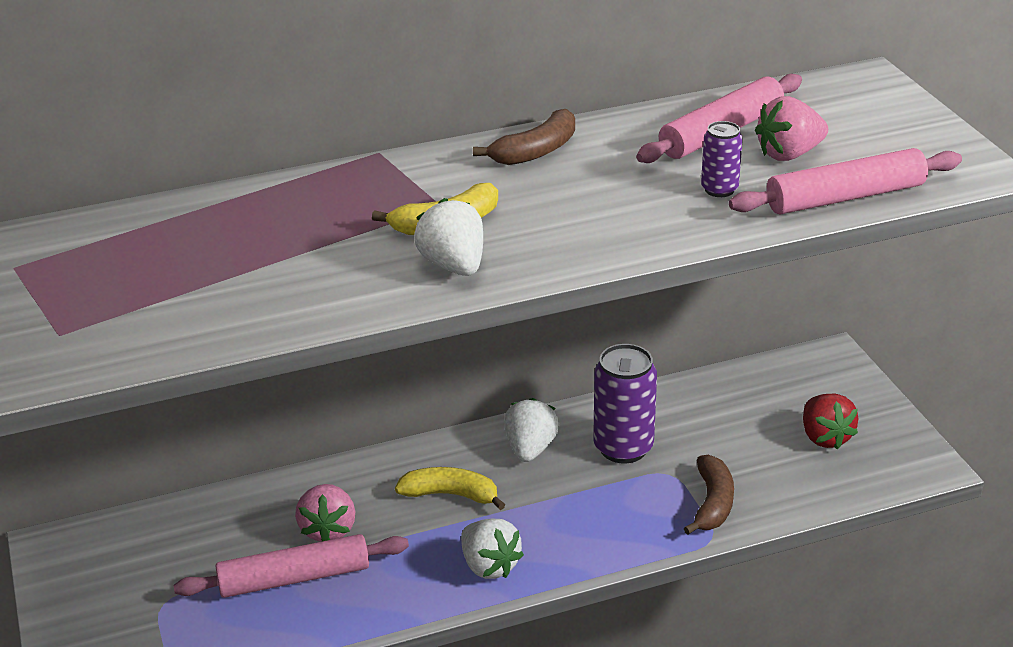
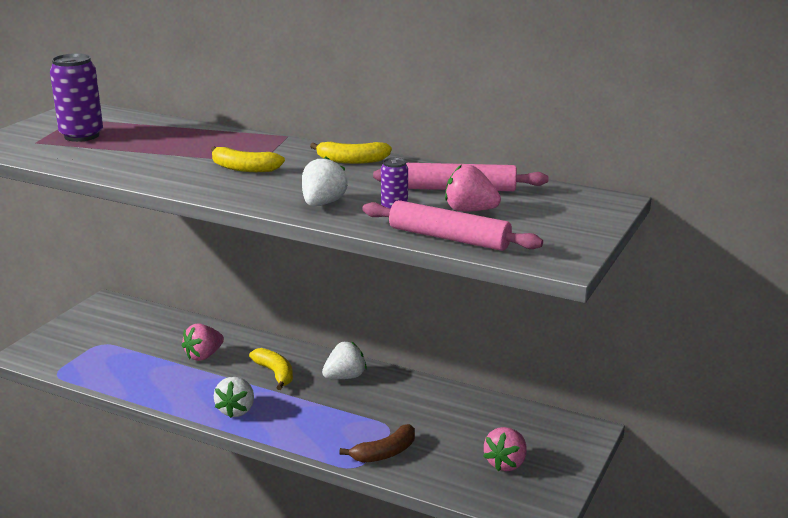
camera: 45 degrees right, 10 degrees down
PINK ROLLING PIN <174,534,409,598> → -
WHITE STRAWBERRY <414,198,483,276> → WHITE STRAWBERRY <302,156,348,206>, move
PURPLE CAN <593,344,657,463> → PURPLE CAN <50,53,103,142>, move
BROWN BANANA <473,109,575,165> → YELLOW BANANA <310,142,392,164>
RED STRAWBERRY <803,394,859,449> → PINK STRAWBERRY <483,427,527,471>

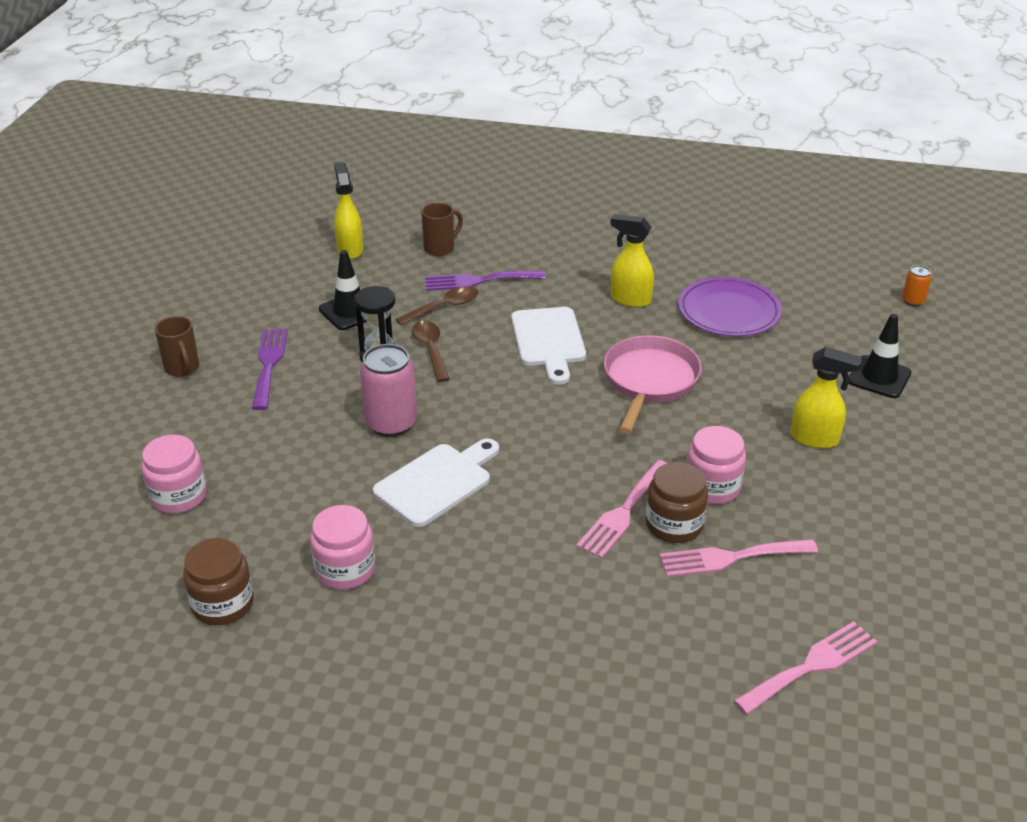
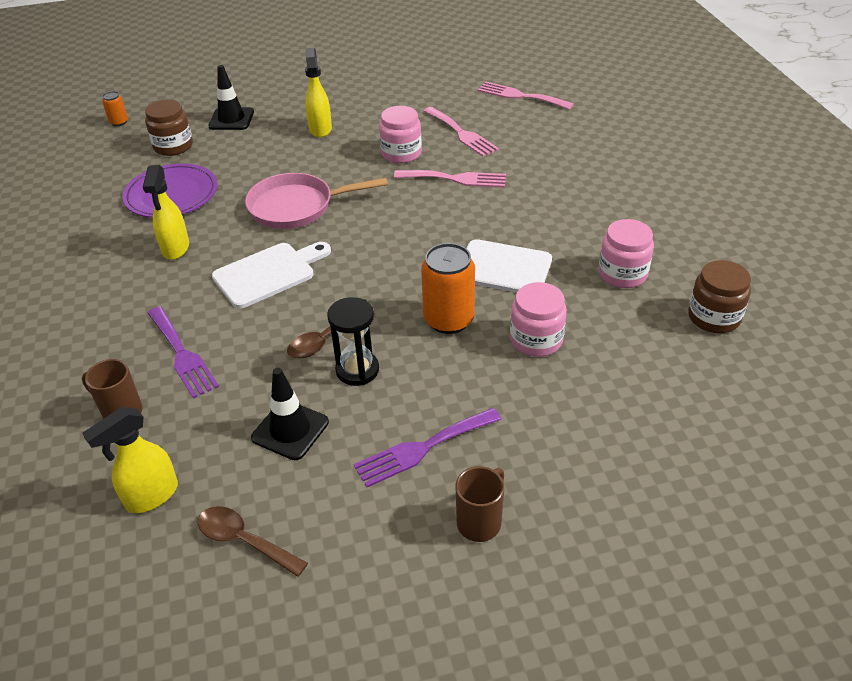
camera: 115 degrees left, 5 degrees up
PINK JAR <141,435,207,514> → PINK JAR <510,282,567,357>, move
BROWN SPOON <396,286,478,326> → BROWN SPOON <198,506,308,577>, move
BROWN JAR <646,462,708,543> → BROWN JAR <145,99,193,156>, move
PINK CAN <360,344,417,437> → ORANGE CAN <421,243,475,334>

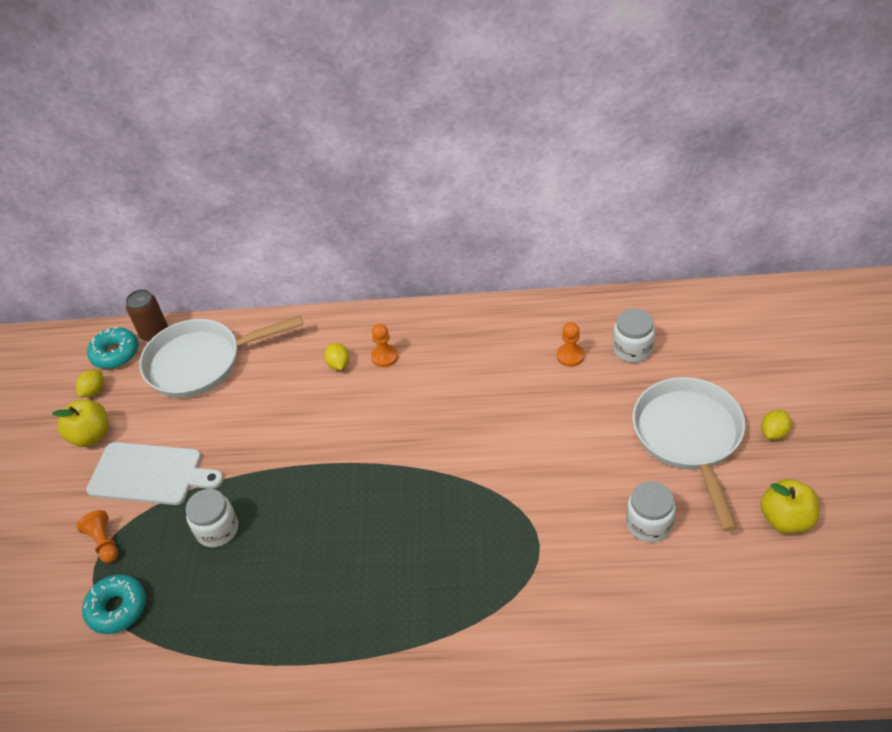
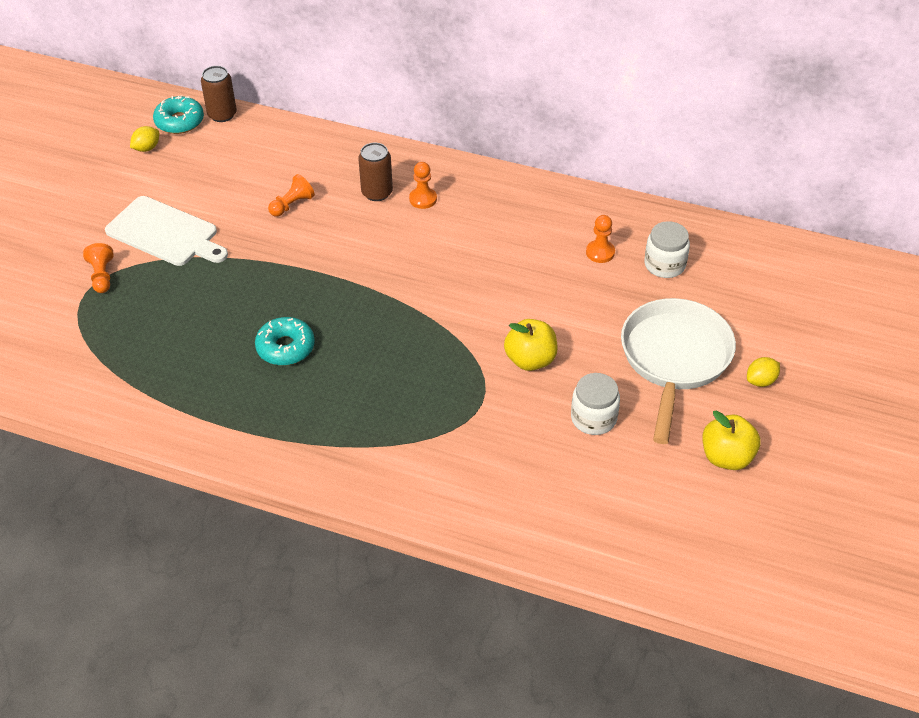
camera: 15 degrees right, 0 degrees up
WHITE PAN <139,316,303,398> → -
WHITE JAR <186,489,238,547> → -
- → ORANGE PAWN <268,174,315,216>
YELLOW APPLE <52,400,109,447> → YELLOW APPLE <504,319,558,371>, move
TURQUOISE DONUT <82,574,146,634> → TURQUOISE DONUT <255,317,315,366>, move
YELLOW LEMON <324,343,350,370> → BROWN CAN <358,143,393,201>

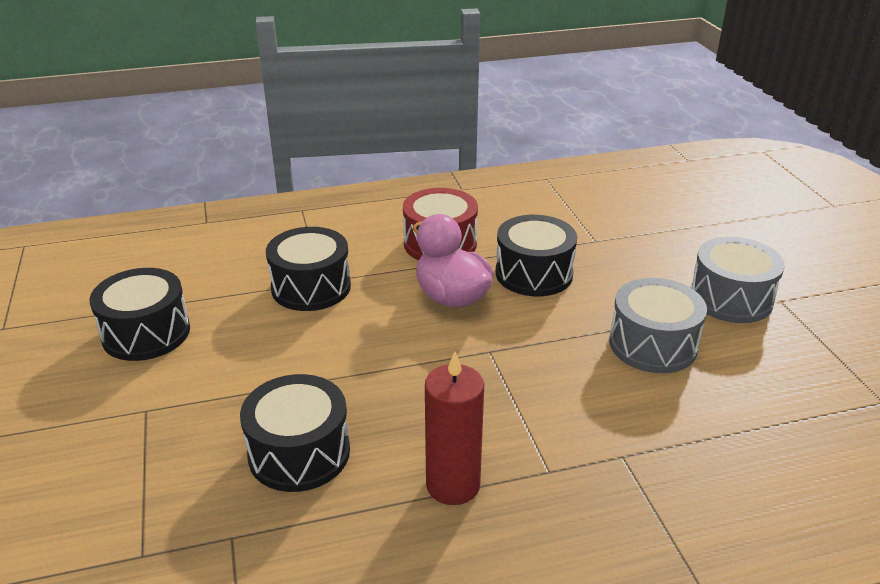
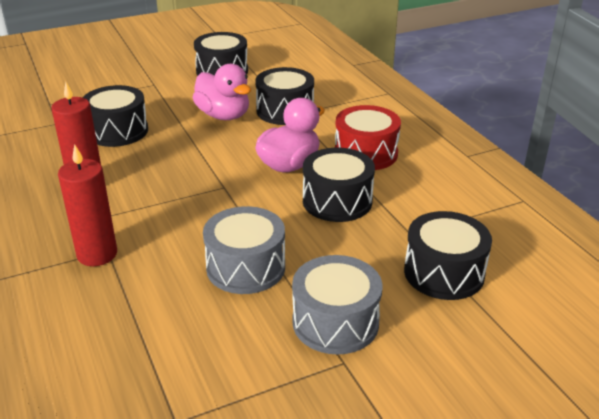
camera: 80 degrees right, 0 degrees up
- → RED CANDLE <58,144,117,266>
- → PINK DUCK <193,64,251,120>
- → BLACK DRUM <404,211,492,300>

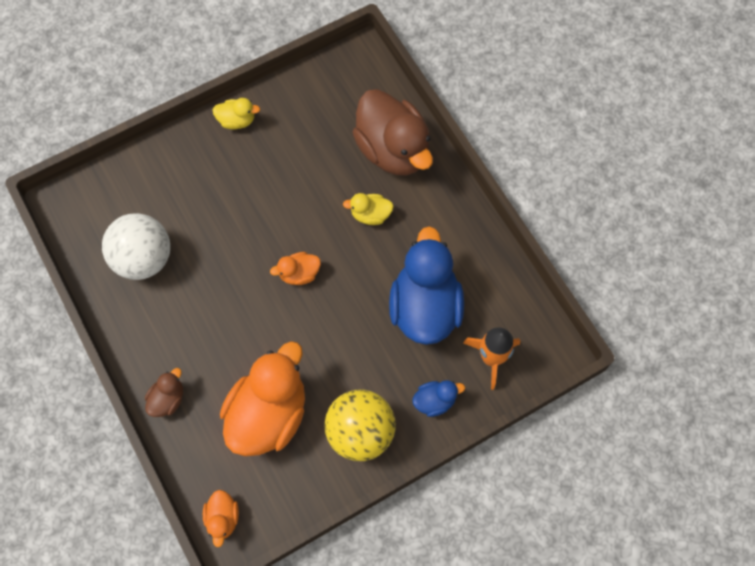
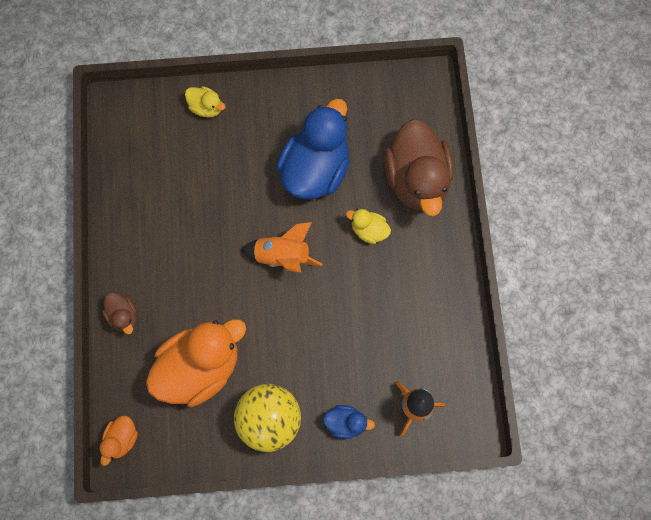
camera: 25 degrees right, 5 degrees up
WHITE BALL <102,213,170,280> → -
YELLOW DUCK <212,98,260,129> → YELLOW DUCK <185,86,226,118>, move
BLUE DUCK <389,226,464,345> → BLUE DUCK <276,99,350,199>, move
ORANGE DUCK <270,252,321,285> → ORANGE ROCKET <241,222,322,272>
BROWN DUCK <145,368,183,417> → BROWN DUCK <102,292,137,334>, 90 degrees clockwise

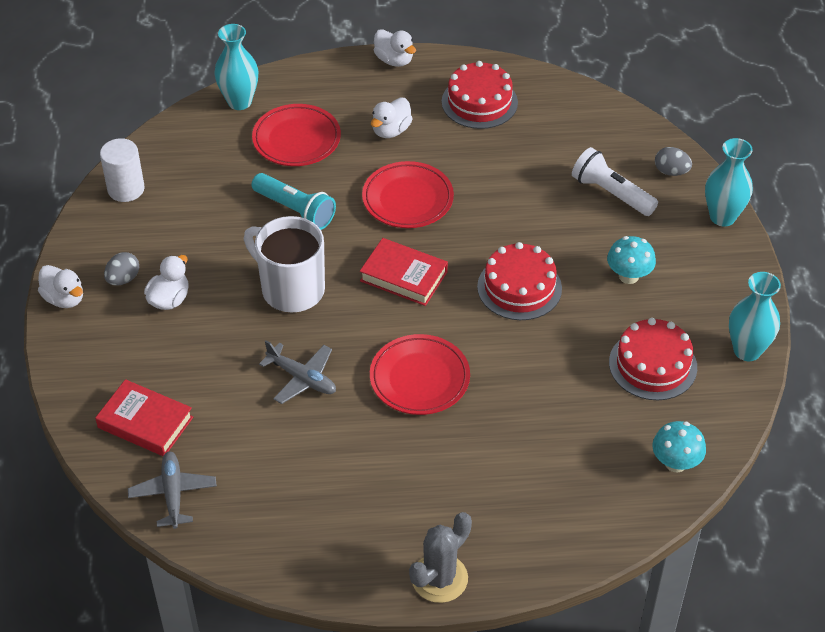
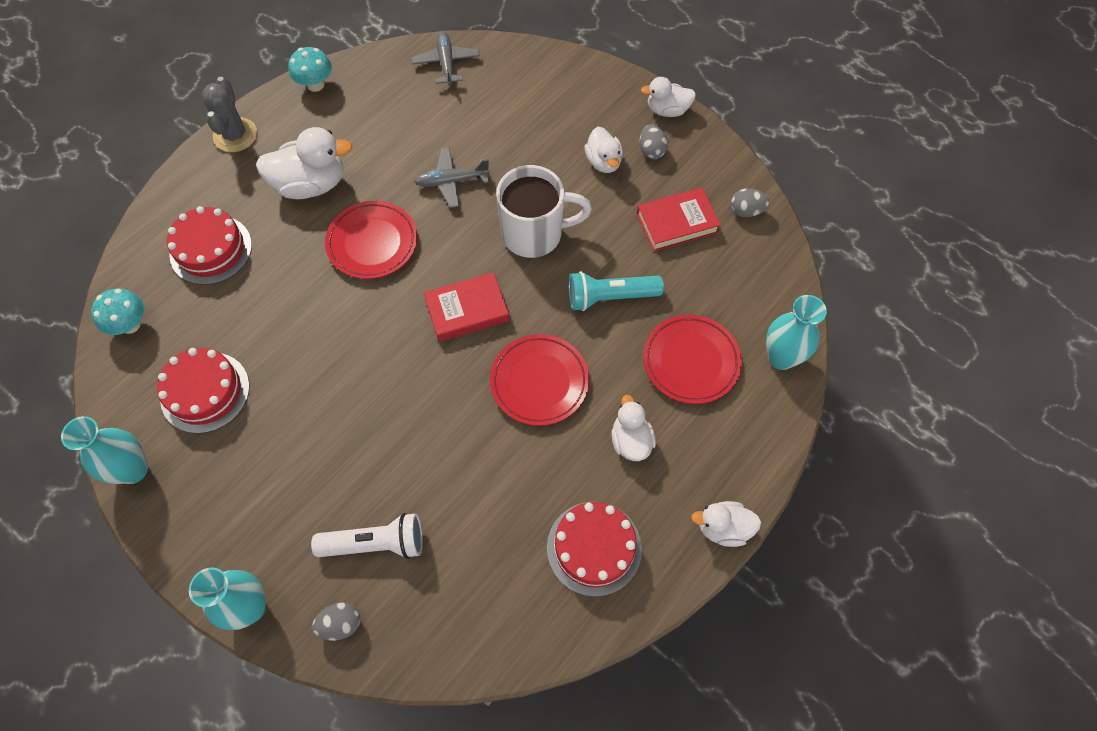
camera: 135 degrees right, 15 degrees up
- → WHITE DUCK <256,127,353,199>
RED BOOK <95,379,193,456> → RED BOOK <637,188,721,252>, move
RED CAKE <477,242,562,320> → RED CAKE <167,206,252,285>, move
TURQUOISE MUSHROOM <607,236,656,284> → TURQUOISE MUSHROOM <288,47,332,92>, move
WHITE CYLINDER <100,138,145,202> → GREY EGG <731,188,770,217>
GREY PLANE <128,451,217,529> → GREY PLANE <411,31,480,86>, 135 degrees counterclockwise

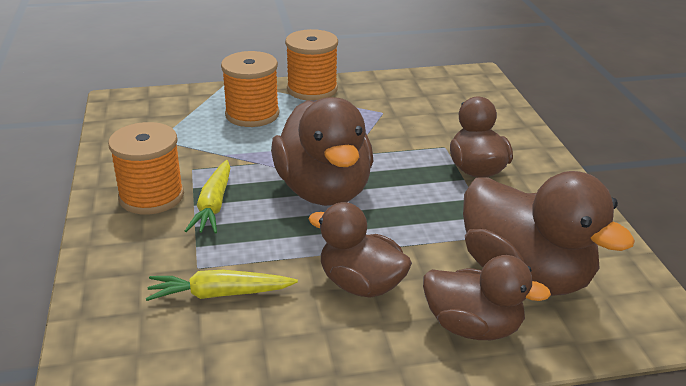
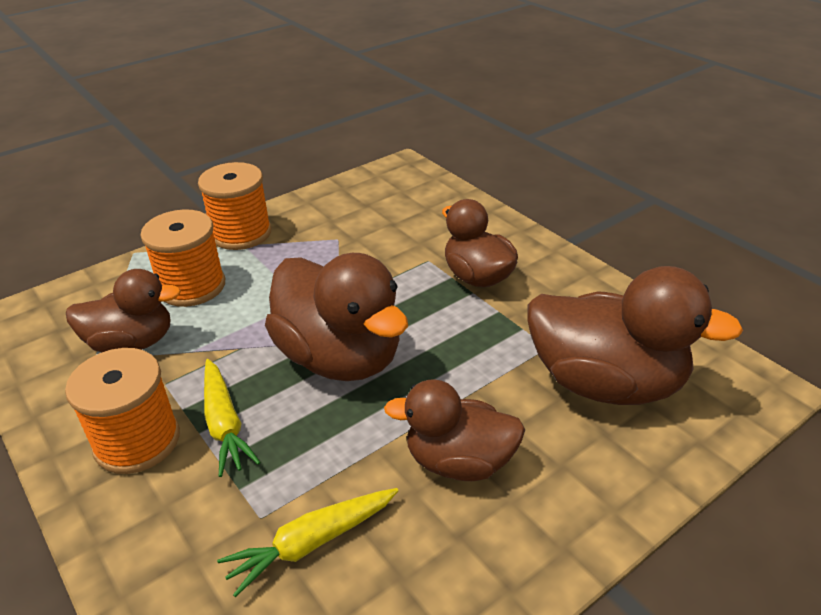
camera: 25 degrees left, 5 degrees up
BROWN DUCK <423,255,551,340> → BROWN DUCK <66,269,181,352>, move

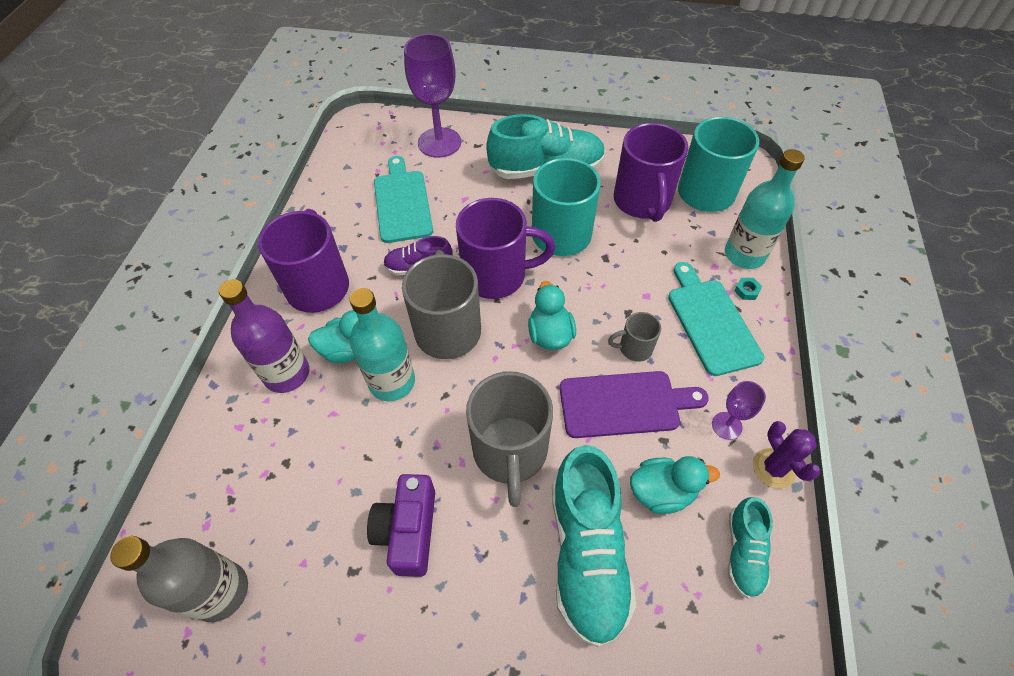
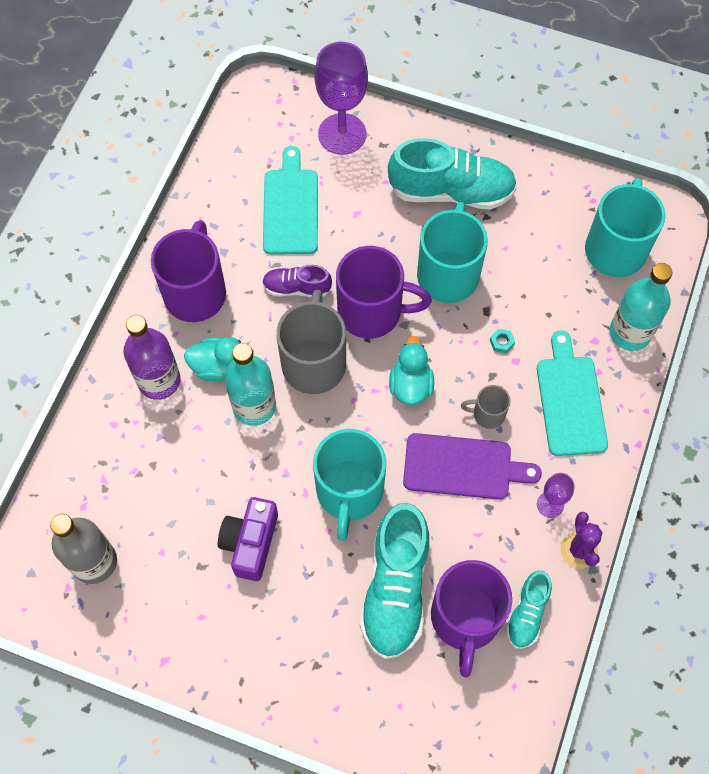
camera: 10 degrees right, 10 degrees up
TURQUOISE DUCK <630,456,720,514> → -
PURPLE MUG <614,123,688,222> → PURPLE MUG <431,560,512,678>, move
TURQUOISE NUT <735,278,762,300> → TURQUOISE NUT <490,329,515,353>, move
GREY MUG <466,371,553,507> → TURQUOISE MUG <313,429,386,541>

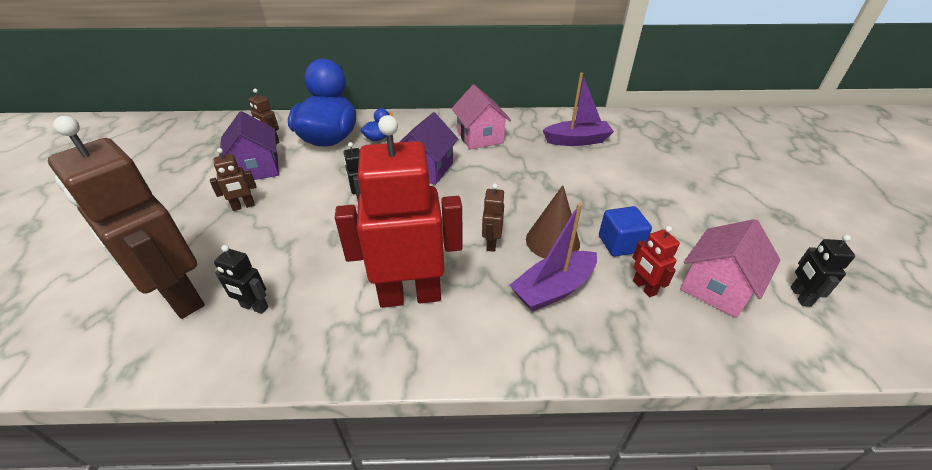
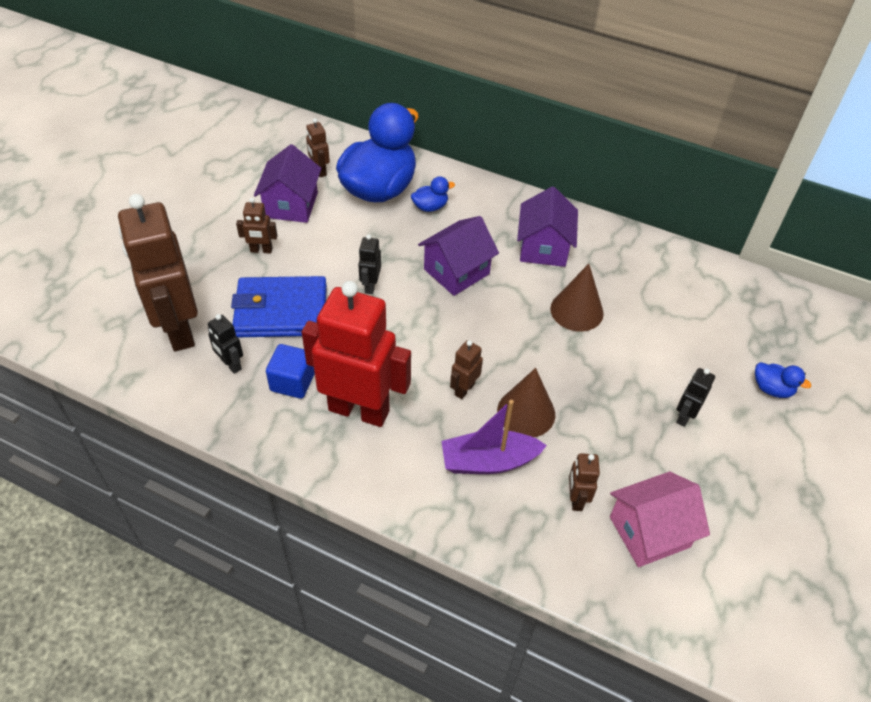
camera: 25 degrees right, 10 degrees up
PURPLE BOAT <543,73,614,146> → -
- → BLUE WALLET <231,276,327,337>
- → BROWN CONE <550,264,604,331>
- → BLUE DUCK <755,362,811,398>
BLUE CUBE <599,206,652,256> → BLUE CUBE <266,344,315,399>, move
BLACK ROBOT <791,235,855,307> → BLACK ROBOT <676,368,715,427>, move
PINK HOUSE <452,85,511,150> → PURPLE HOUSE <517,187,578,267>
RED ROBOT <632,226,680,297> → BROWN ROBOT <569,453,600,511>

